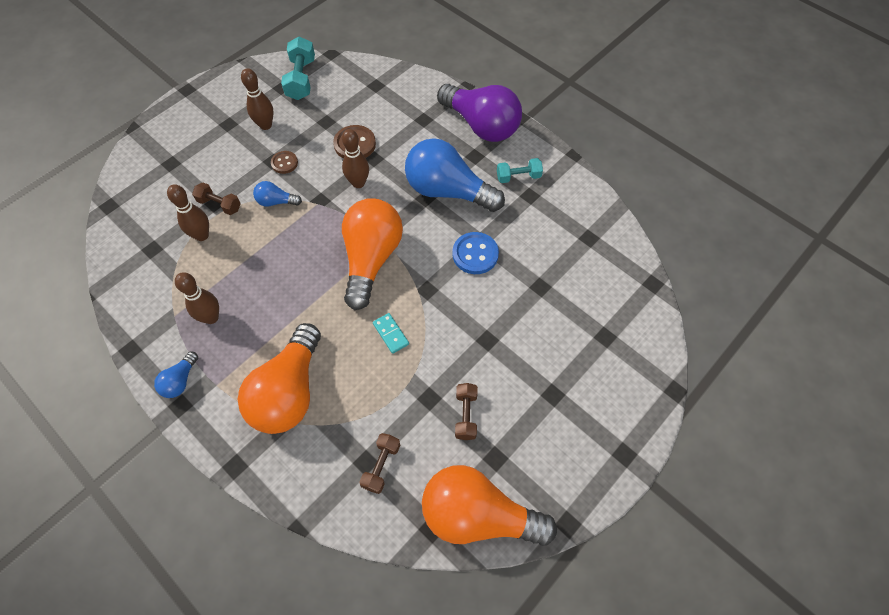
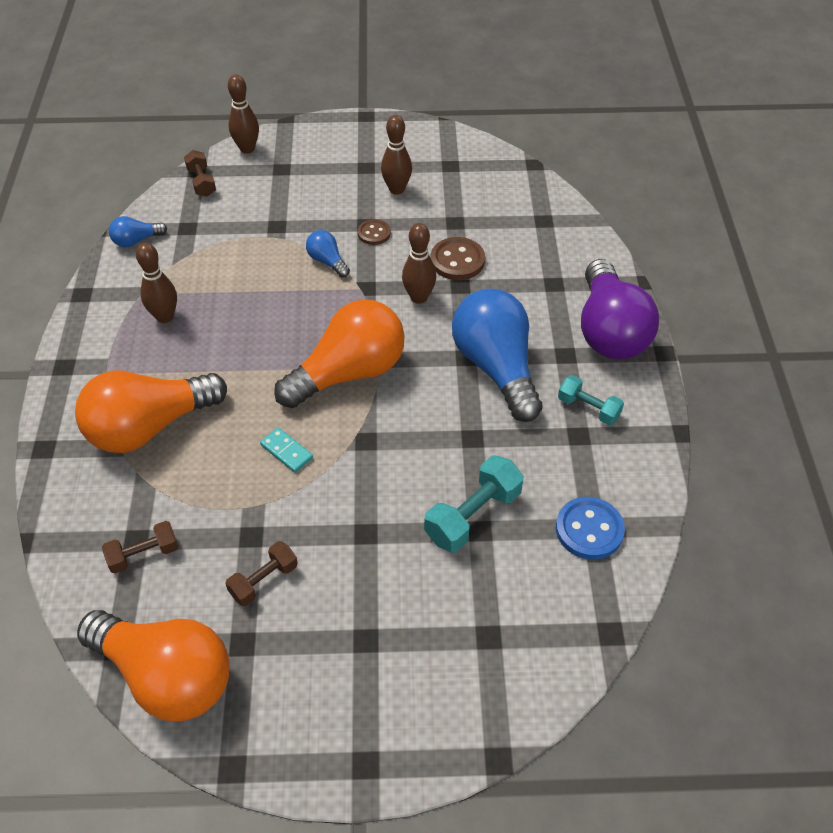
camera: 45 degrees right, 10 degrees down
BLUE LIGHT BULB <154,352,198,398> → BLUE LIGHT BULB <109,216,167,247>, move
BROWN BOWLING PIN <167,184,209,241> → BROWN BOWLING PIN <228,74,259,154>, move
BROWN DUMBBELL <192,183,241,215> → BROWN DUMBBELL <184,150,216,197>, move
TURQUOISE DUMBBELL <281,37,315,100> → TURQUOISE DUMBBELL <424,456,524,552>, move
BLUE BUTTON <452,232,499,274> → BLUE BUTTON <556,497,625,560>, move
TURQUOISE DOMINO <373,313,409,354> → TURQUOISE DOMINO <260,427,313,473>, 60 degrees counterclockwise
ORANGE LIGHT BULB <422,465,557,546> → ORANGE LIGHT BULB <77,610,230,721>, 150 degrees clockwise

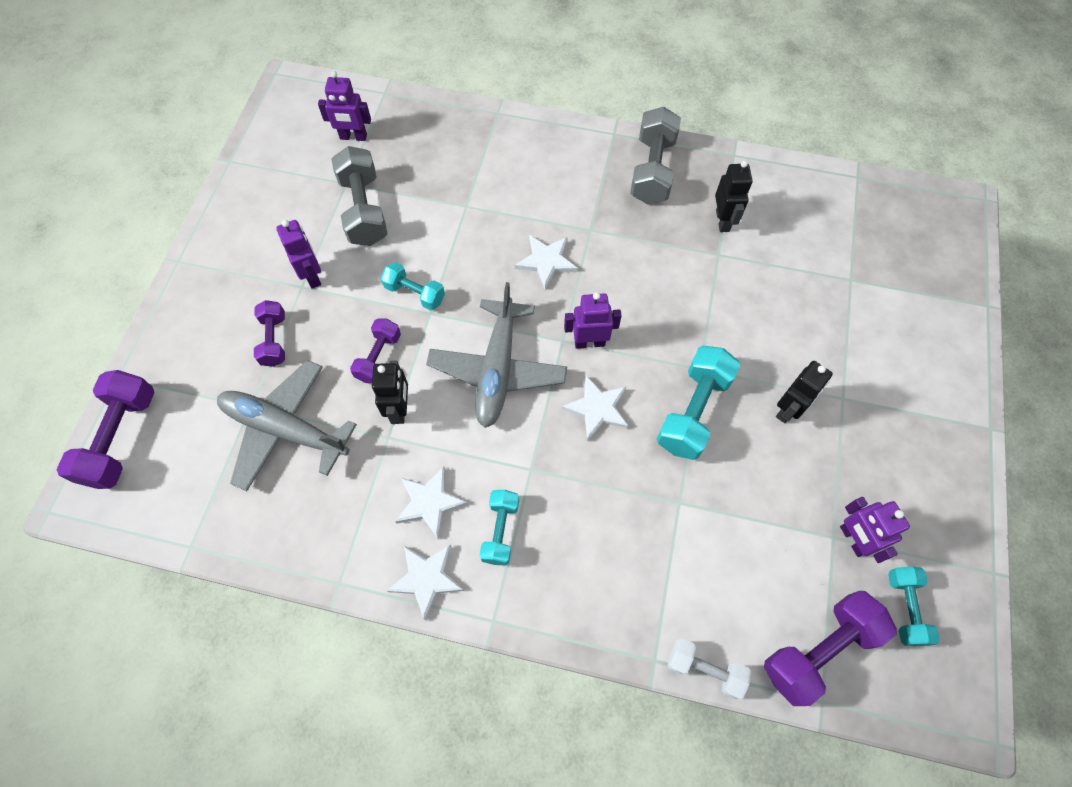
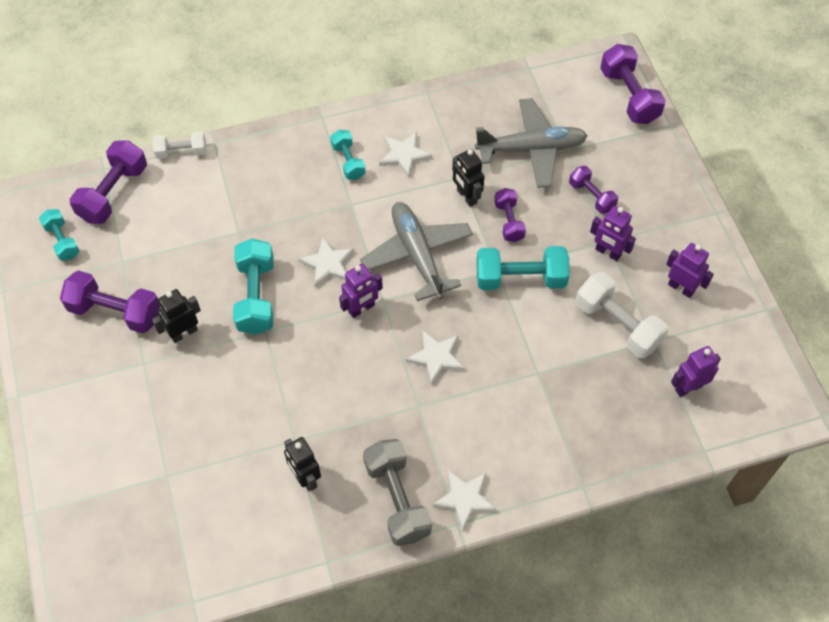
camera: 150 degrees right, 5 degrees down
- → PURPLE DUMBBELL <60,270,160,333>
WHITE STAR <387,544,464,620> → WHITE STAR <433,470,497,530>, move
PURPLE ROBOT <840,497,910,563> → PURPLE ROBOT <666,243,714,298>, move
GREY DUMBBELL <331,146,387,246> → WHITE DUMBBELL <576,272,668,358>
BLACK ROBOT <776,361,833,423> → BLACK ROBOT <152,289,201,343>, 45 degrees clockwise
TURQUOISE DUMBBELL <381,262,445,310> → TURQUOISE DUMBBELL <476,246,570,290>, x1.66

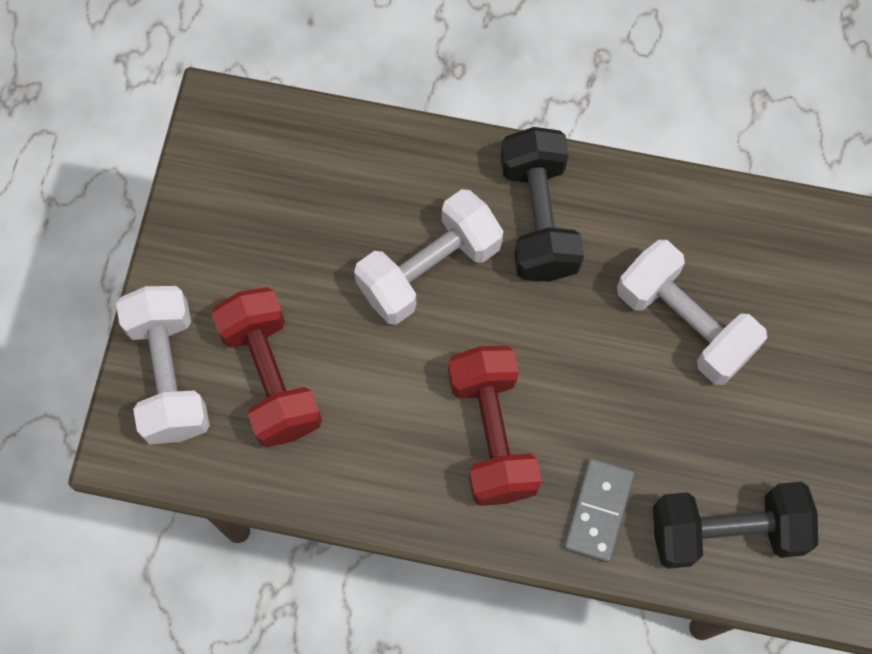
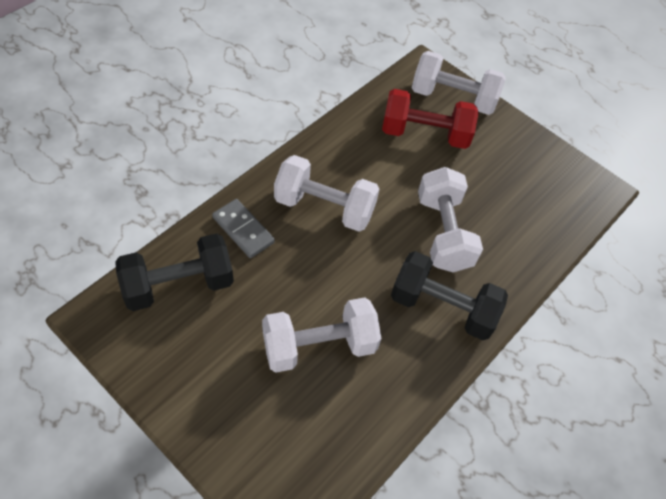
camera: 115 degrees right, 15 degrees down
RED DUMBBELL <448,346,542,506> → WHITE DUMBBELL <274,155,379,232>
BLACK DUMBBELL <653,482,818,569> → BLACK DUMBBELL <115,233,234,311>, 45 degrees clockwise

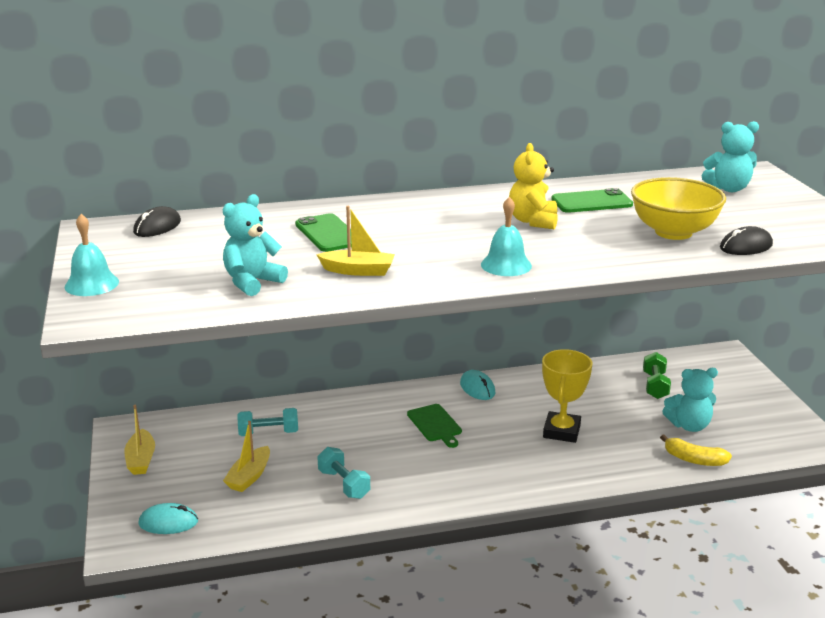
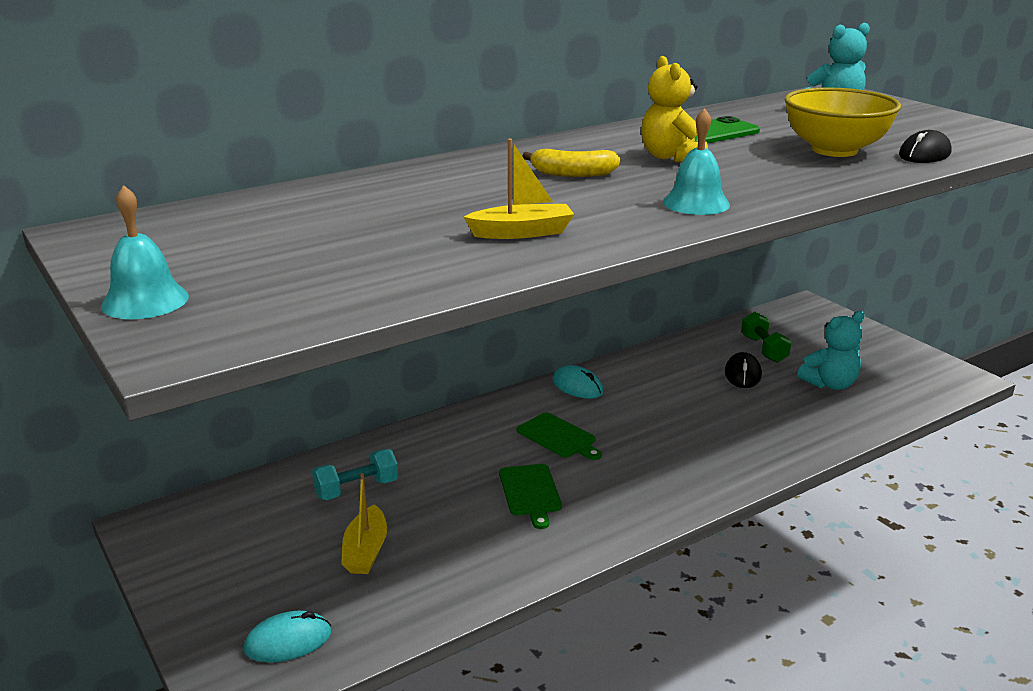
camera: 20 degrees left, 0 degrees up
YELLOW BOAT <124,405,155,475> → -
TURQUOISE TEDDY BEAR <223,194,288,296> → -
GREEN PHONE <295,213,352,252> → -
TURQUOISE DUMBBELL <318,447,370,499> → -
YELLOW TROPHY <542,349,592,443> → -
- → GREEN CUTTING BOARD <499,464,562,529>
BLACK MOUSE <133,206,181,237> → BLACK MOUSE <725,352,762,388>, move
YELLOW BANANA <660,435,732,466> → YELLOW BANANA <523,149,621,177>, move

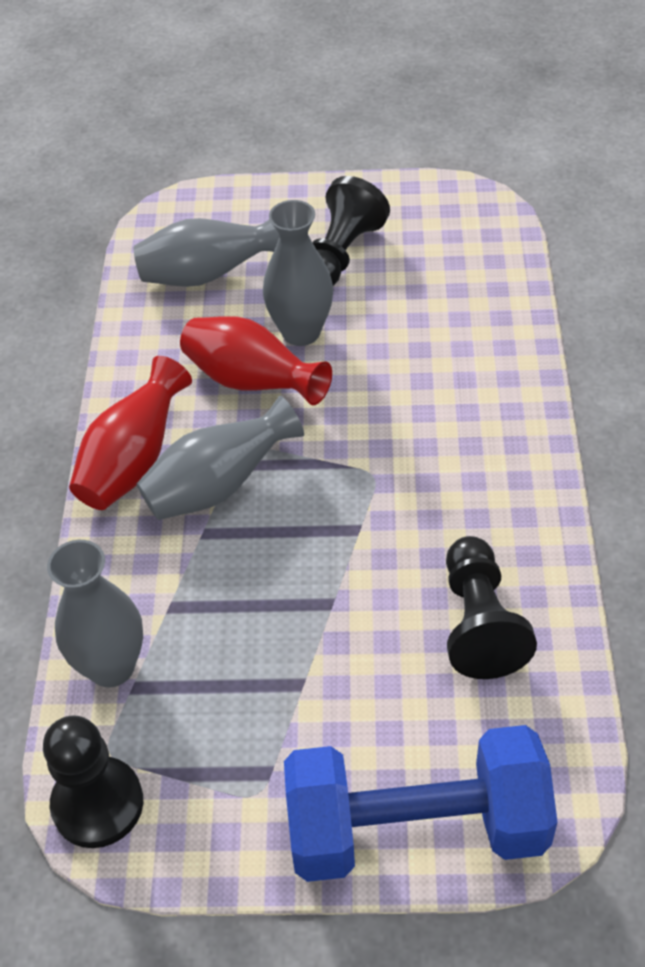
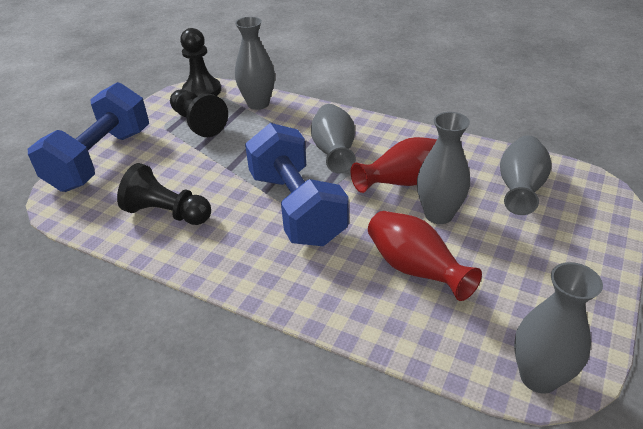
camera: 115 degrees right, 10 degrees down
- → BLUE DUMBBELL <245,123,349,246>
- → GREY VASE <514,262,603,394>
RED VASE <69,356,192,510> → RED VASE <368,211,482,301>, move
BLACK PAWN <312,176,390,286> → BLACK PAWN <170,89,228,137>, move

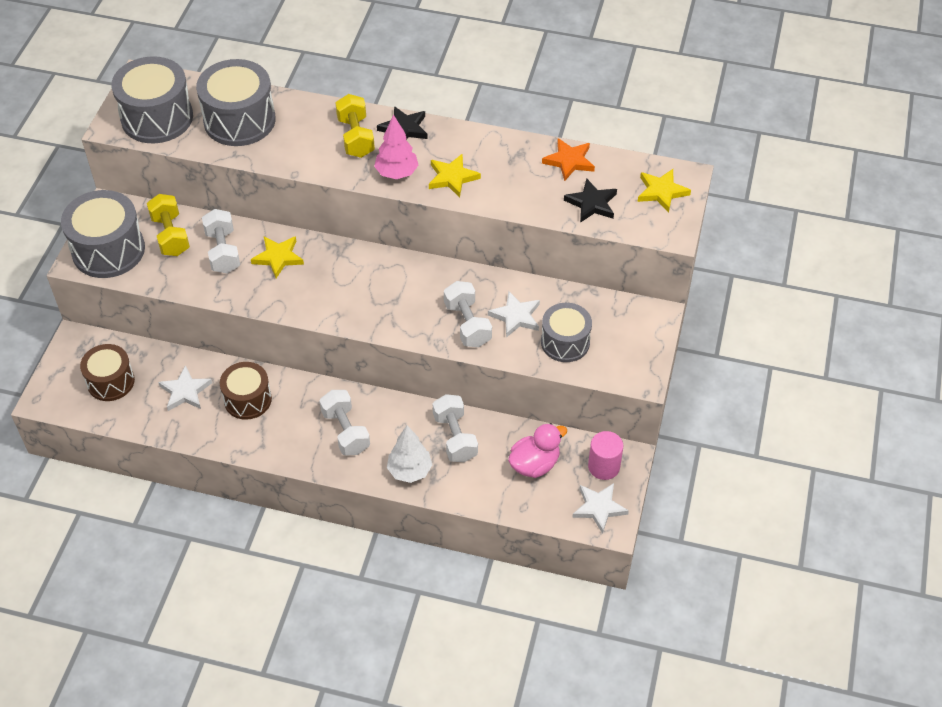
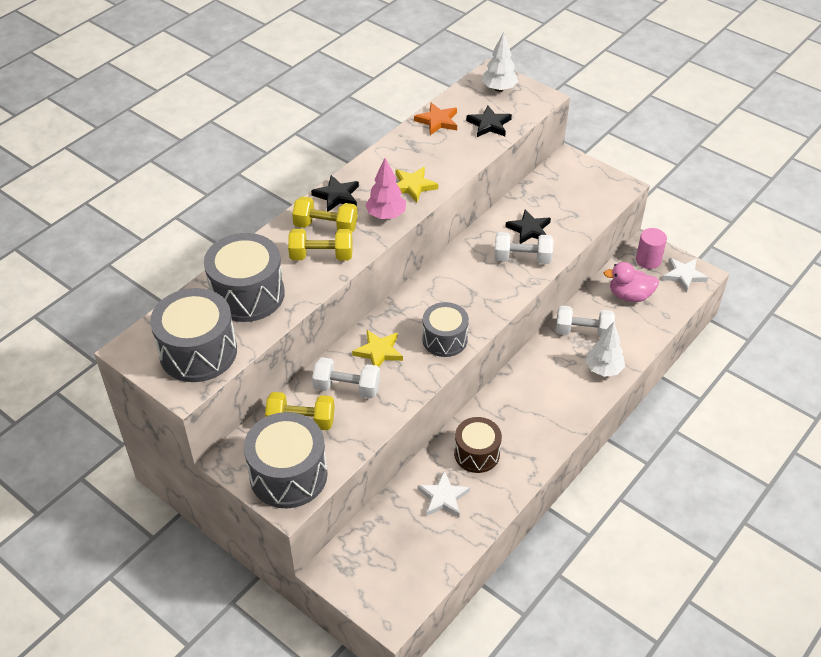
camera: 65 degrees left, 5 degrees down
BROWN DRUM <80,344,135,401> → -
WHITE DUMBBELL <319,390,370,456> → -
- → YELLOW DUMBBELL <288,229,353,261>
GREY DRUM <541,303,592,362> → GREY DRUM <422,302,469,357>, move
YELLOW STAR <638,169,691,213> → WHITE TREE <482,32,518,92>
WHITE STAR <488,291,540,338> → BLACK STAR <505,209,551,244>
PINK DUCK <508,423,568,478> → PINK DUCK <604,262,659,302>, 75 degrees counterclockwise

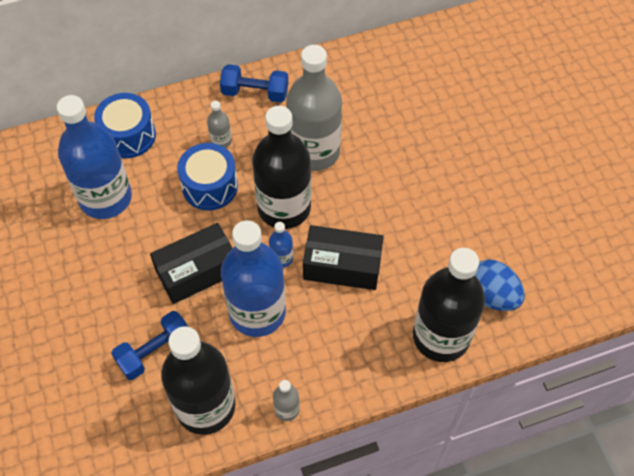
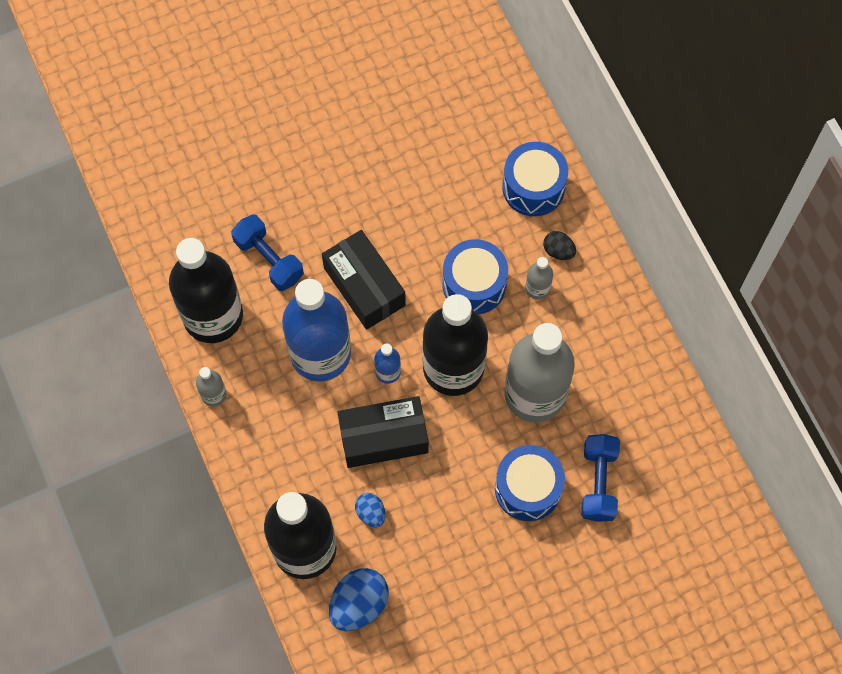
camera: 85 degrees right, 10 degrees up
BLUE BOTTLE <57,95,132,219> → -
- → BLUE EGG <355,493,385,528>
- → BLUE DRUM <495,445,565,521>
- → BLACK EGG <543,231,576,260>
BLUE DUMBBELL <220,64,288,102> → BLUE DUMBBELL <581,434,620,522>, move
BLACK BOX <303,225,384,290> → BLACK BOX <337,396,429,468>, 75 degrees clockwise

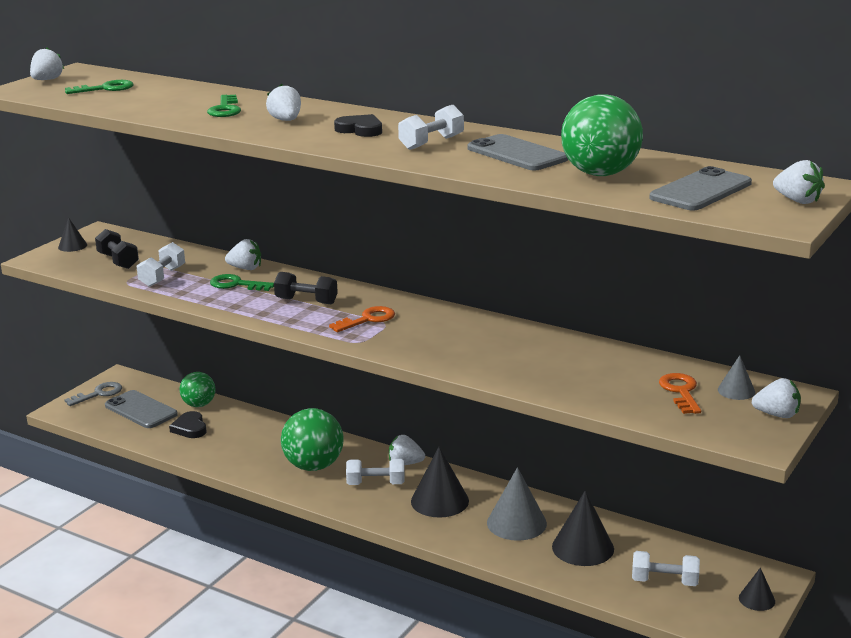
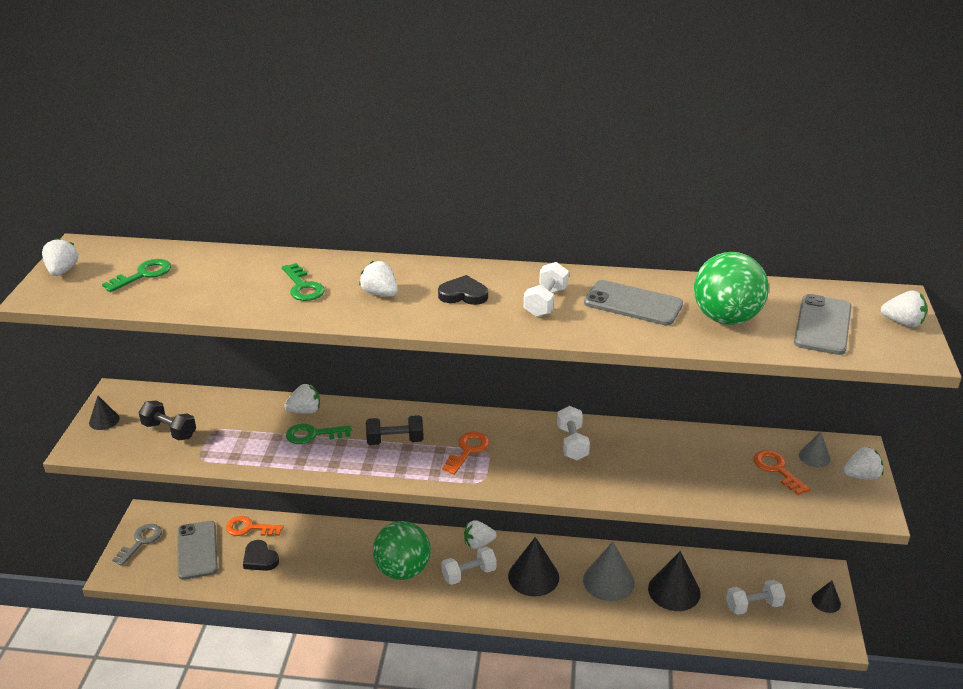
camera: 25 degrees left, 10 degrees up
WHITE DUMBBELL <137,242,185,287> → WHITE DUMBBELL <557,406,590,460>, move
GREEN BALL <180,372,216,407> → ORANGE KEY <226,516,283,536>
GREY PHONE <105,390,178,428> → GREY PHONE <177,521,218,580>, 60 degrees clockwise

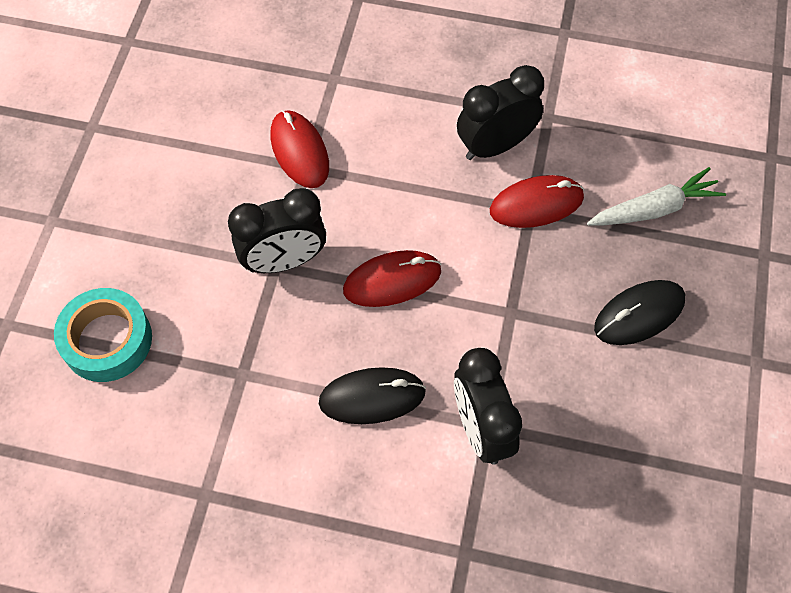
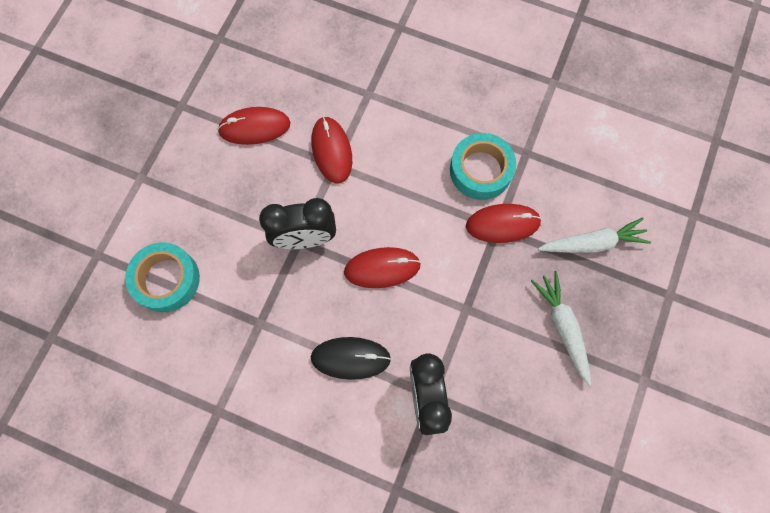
camera: 10 degrees right, 10 degrees up
- → RED MOUSE <217,107,291,145>
BLACK CLOCK <457,65,544,160> → TURQUOISE TAPE <450,133,516,200>
BLACK MOUSE <594,280,685,345> → WHITE CARROT <531,271,592,386>

